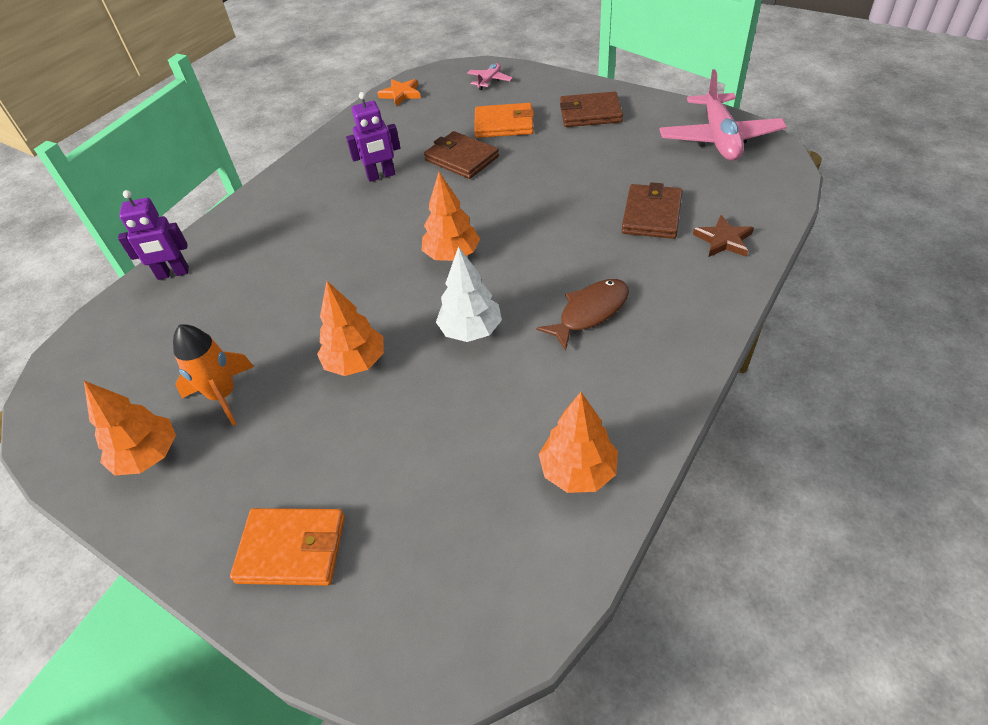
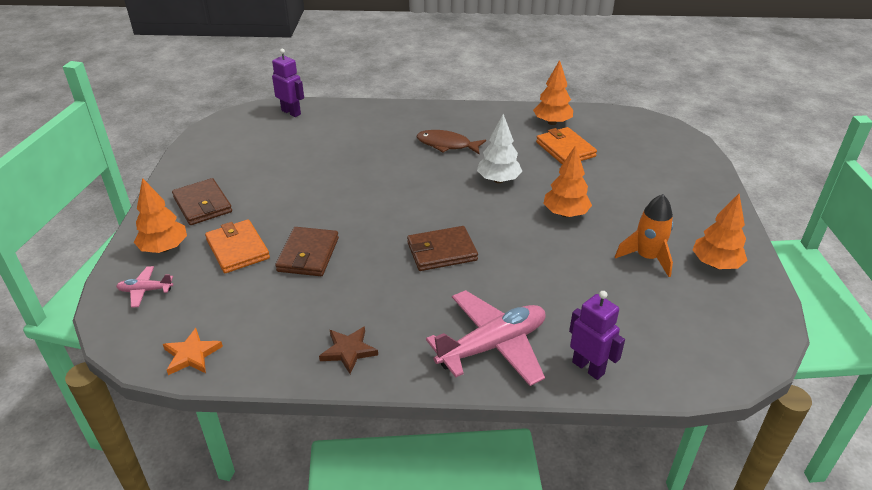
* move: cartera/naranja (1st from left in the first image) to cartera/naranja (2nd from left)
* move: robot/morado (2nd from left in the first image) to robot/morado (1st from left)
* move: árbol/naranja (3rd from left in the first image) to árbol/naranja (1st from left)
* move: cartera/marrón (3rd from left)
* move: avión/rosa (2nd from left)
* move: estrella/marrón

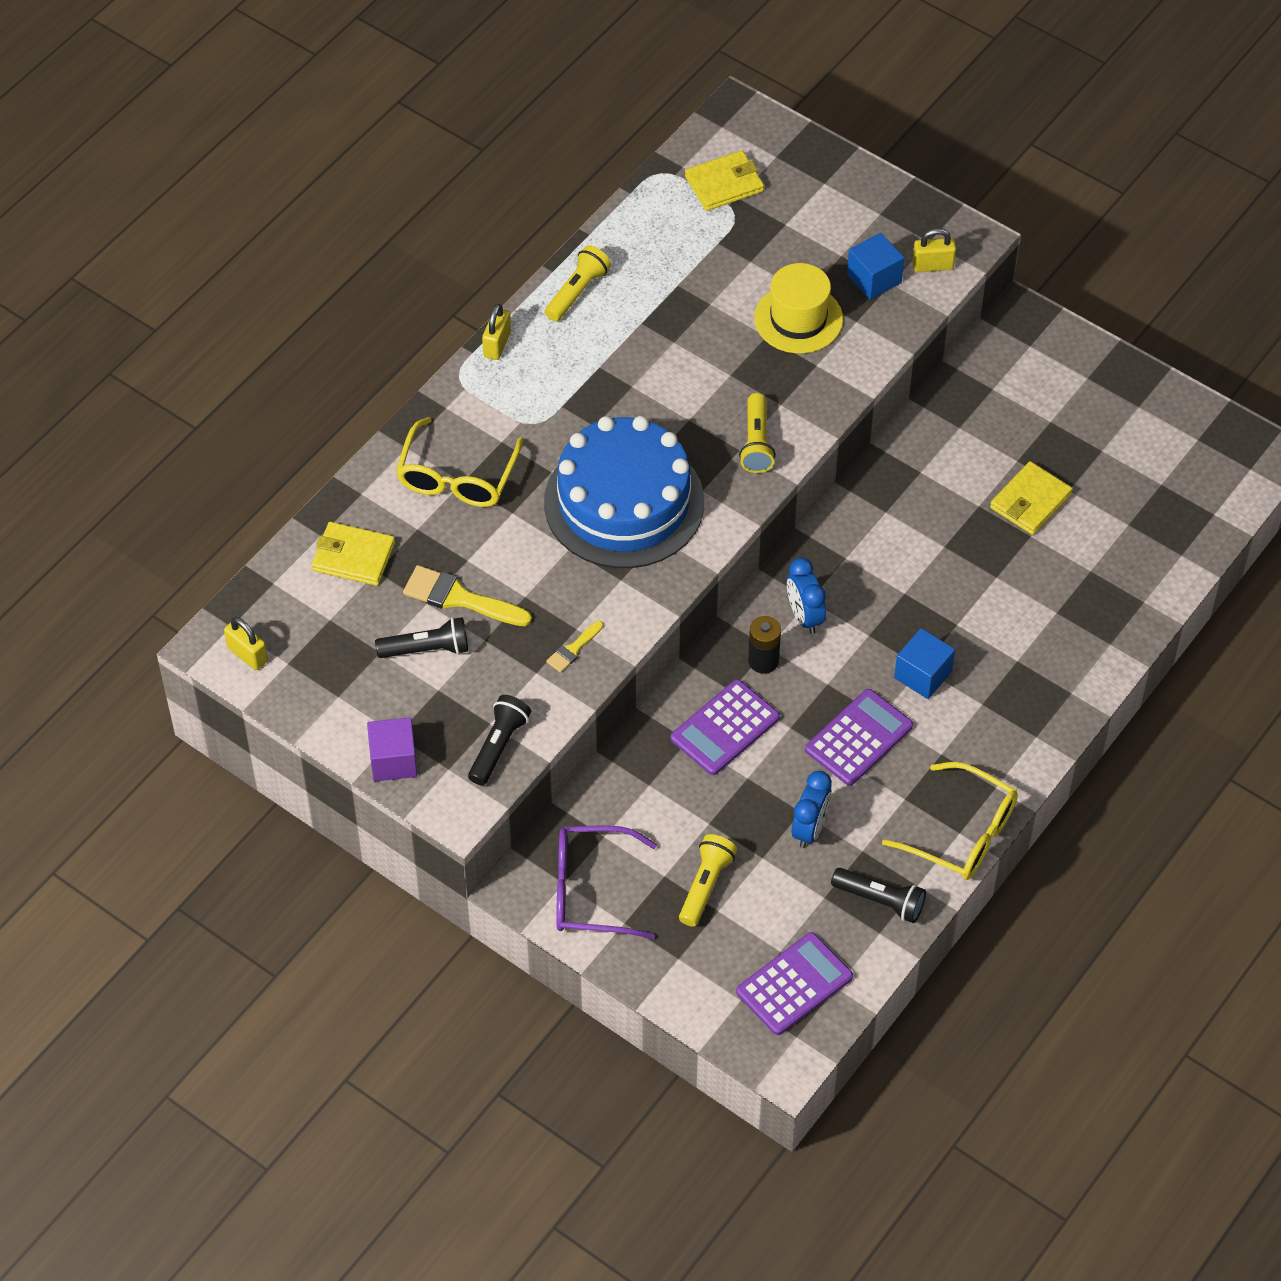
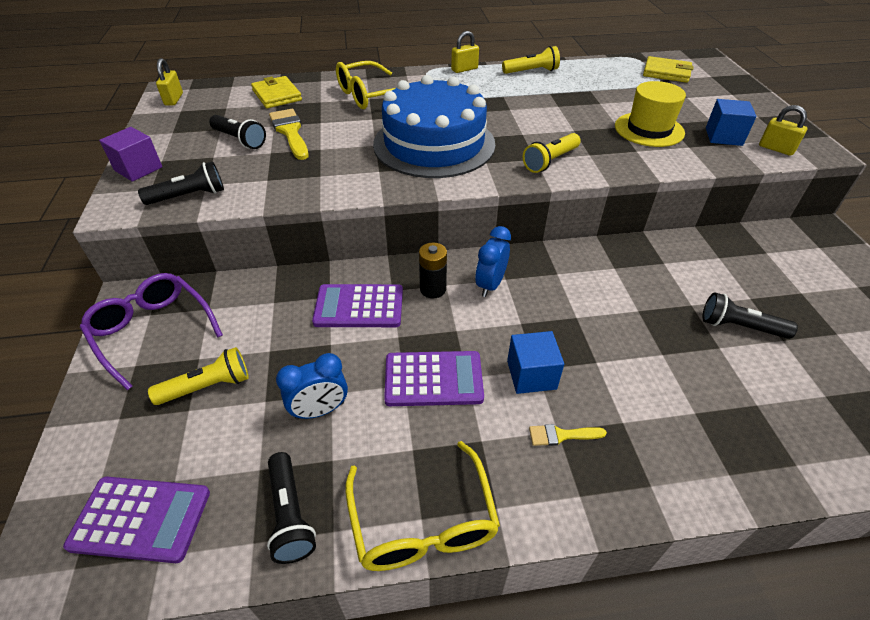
* move: pincel/amarillo (2nd from left)
* replace: cartera/amarillo (3rd from left) to lámpara de mano/negro (4th from left)

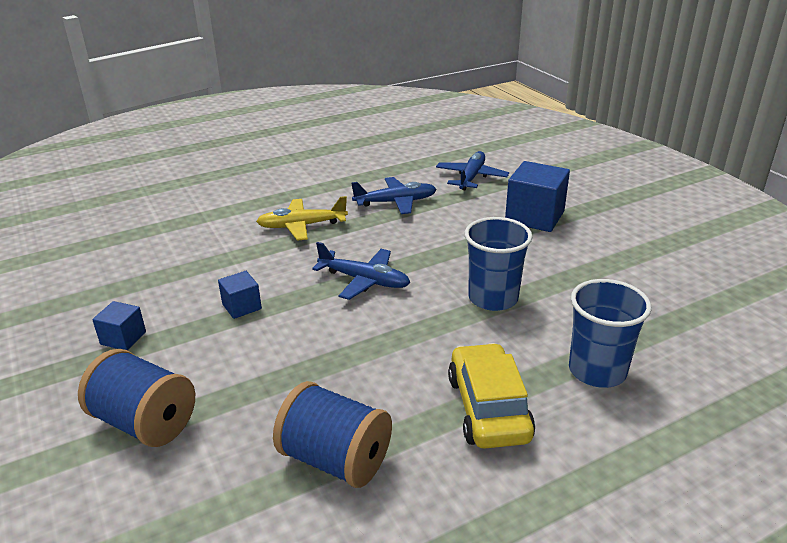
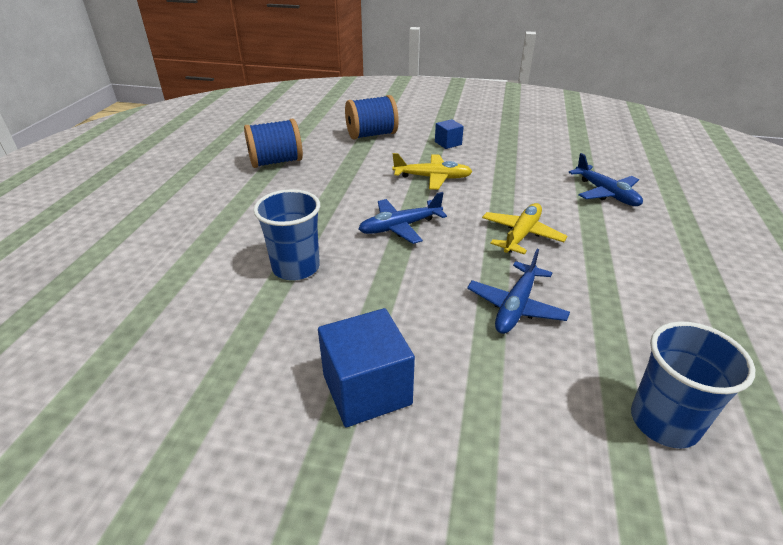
* delete: coche/amarillo
* move: avión/azul (3rd from left)
* move: vaso/azul (2nd from left)
* replace: cubo/azul (2nd from left) to avión/amarillo (1st from left)

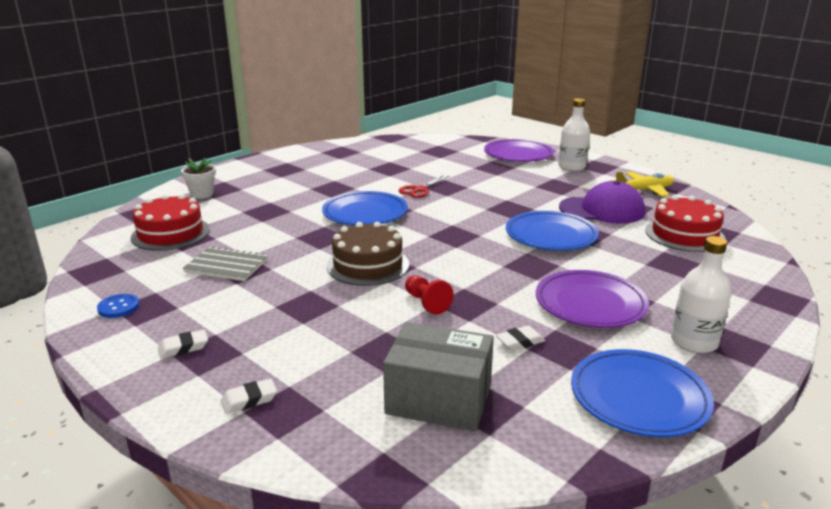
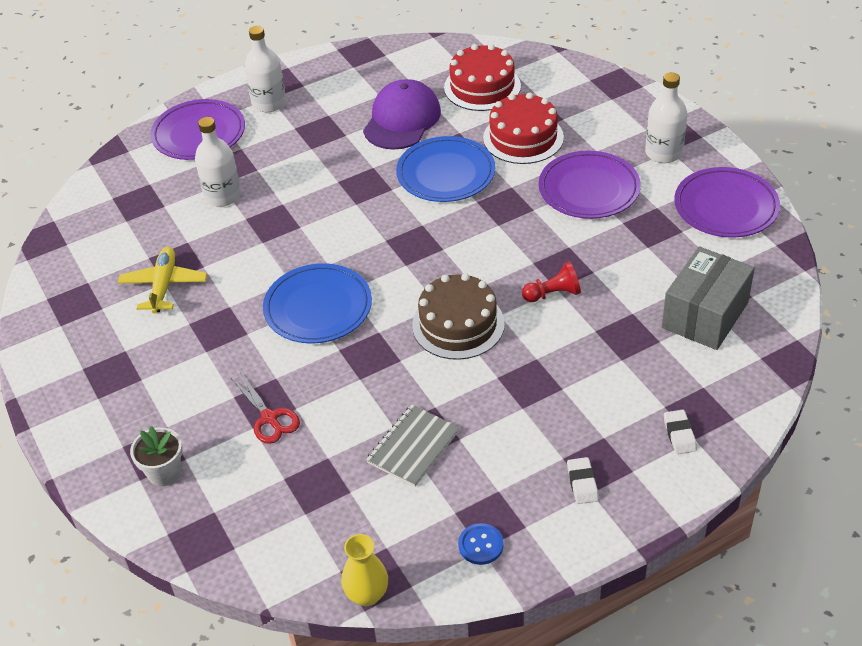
* delete: goma de borrar/blanco (3rd from left)
* insert: botella/blanco (1st from left)
* insert: florero/amarillo
* move: tarta/rojo (1st from left in the first image) to tarta/rojo (2nd from left)
* move: tijeras/rojo
* move: avión/amarillo
* recolor: plato/azul (3rd from left) to plato/morado (3rd from left)

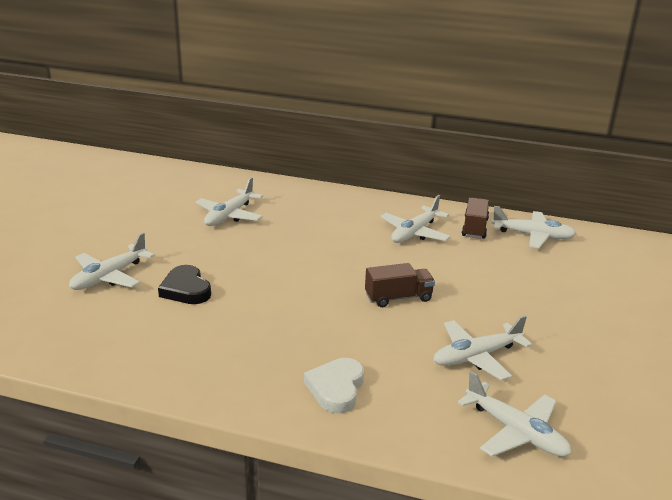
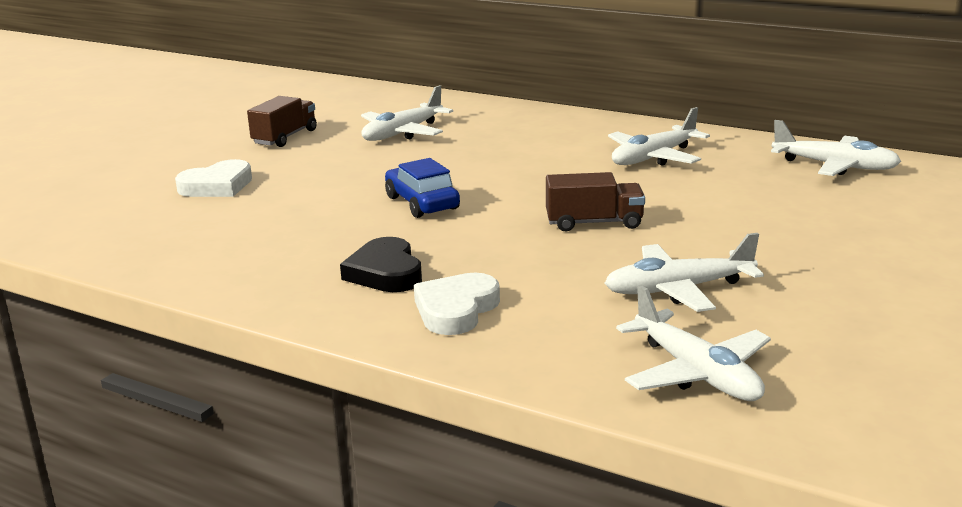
* insert: coche/azul
* move: corazón/negro
* move: camión/marrón (2nd from left in the first image) to camión/marrón (1st from left)
* replace: avión/blanco (1st from left) to corazón/blanco (1st from left)

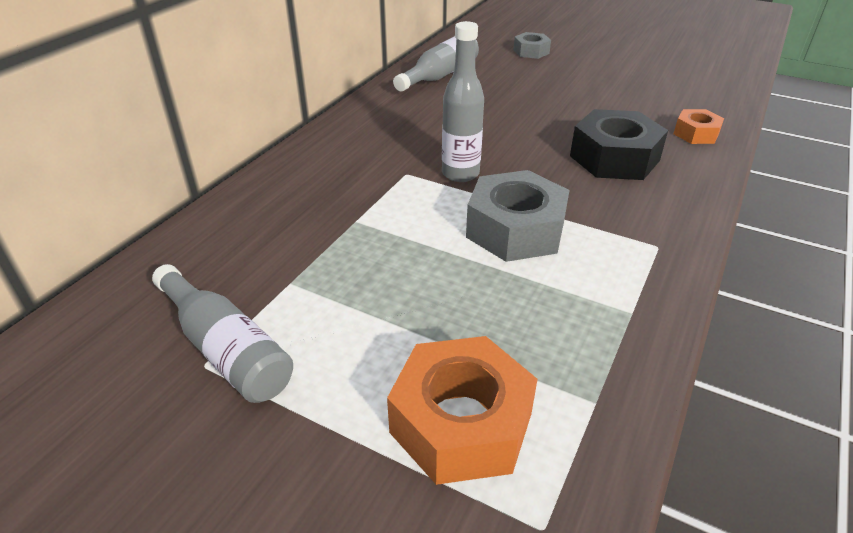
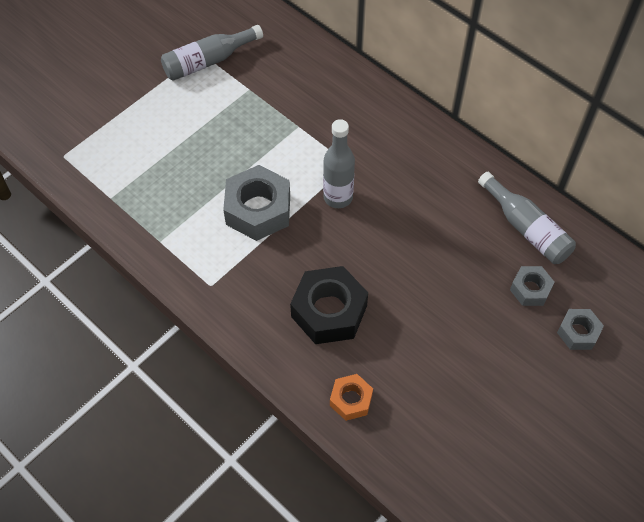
* delete: tuerca/naranja (1st from left)
* insert: tuerca/gris (2nd from left)

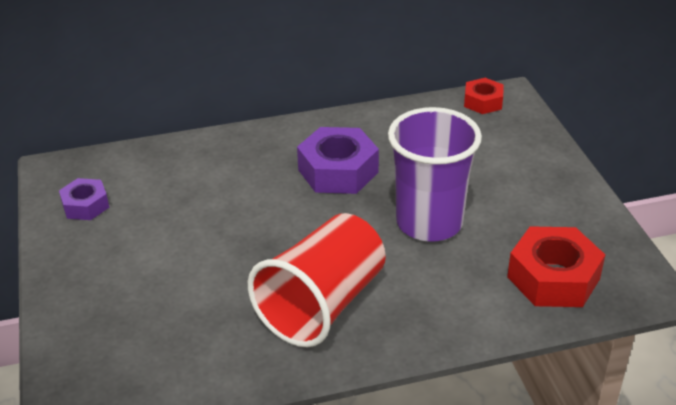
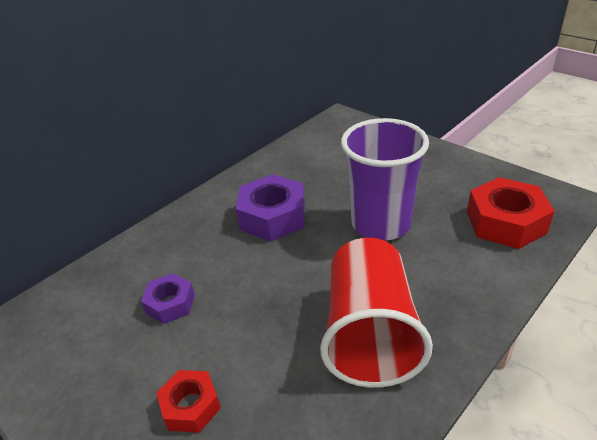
* move: tuerca/morado (1st from left)
* move: tuerca/rojo (1st from left)

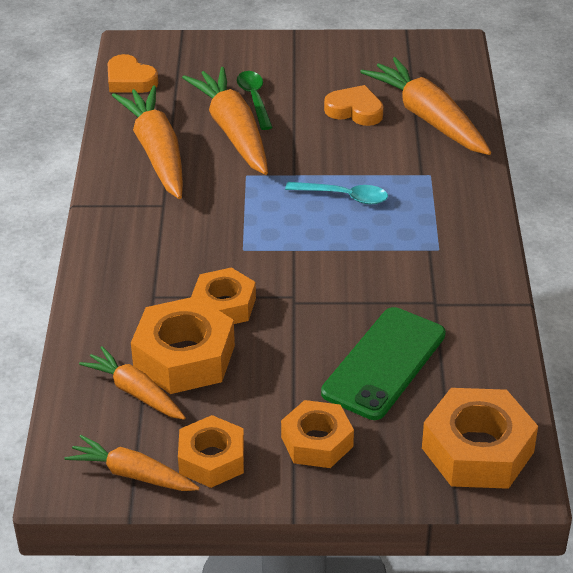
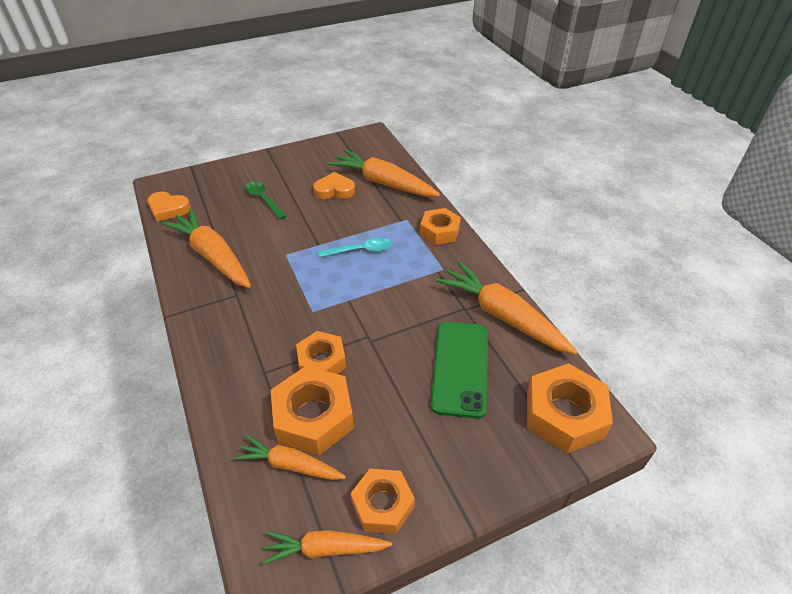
* move: zanahoria/naranja (4th from left in the first image) to zanahoria/naranja (5th from left)
* move: tuerca/naranja (4th from left)

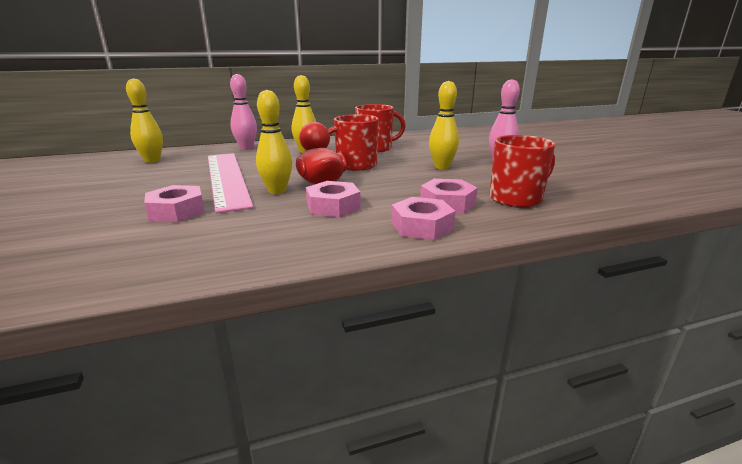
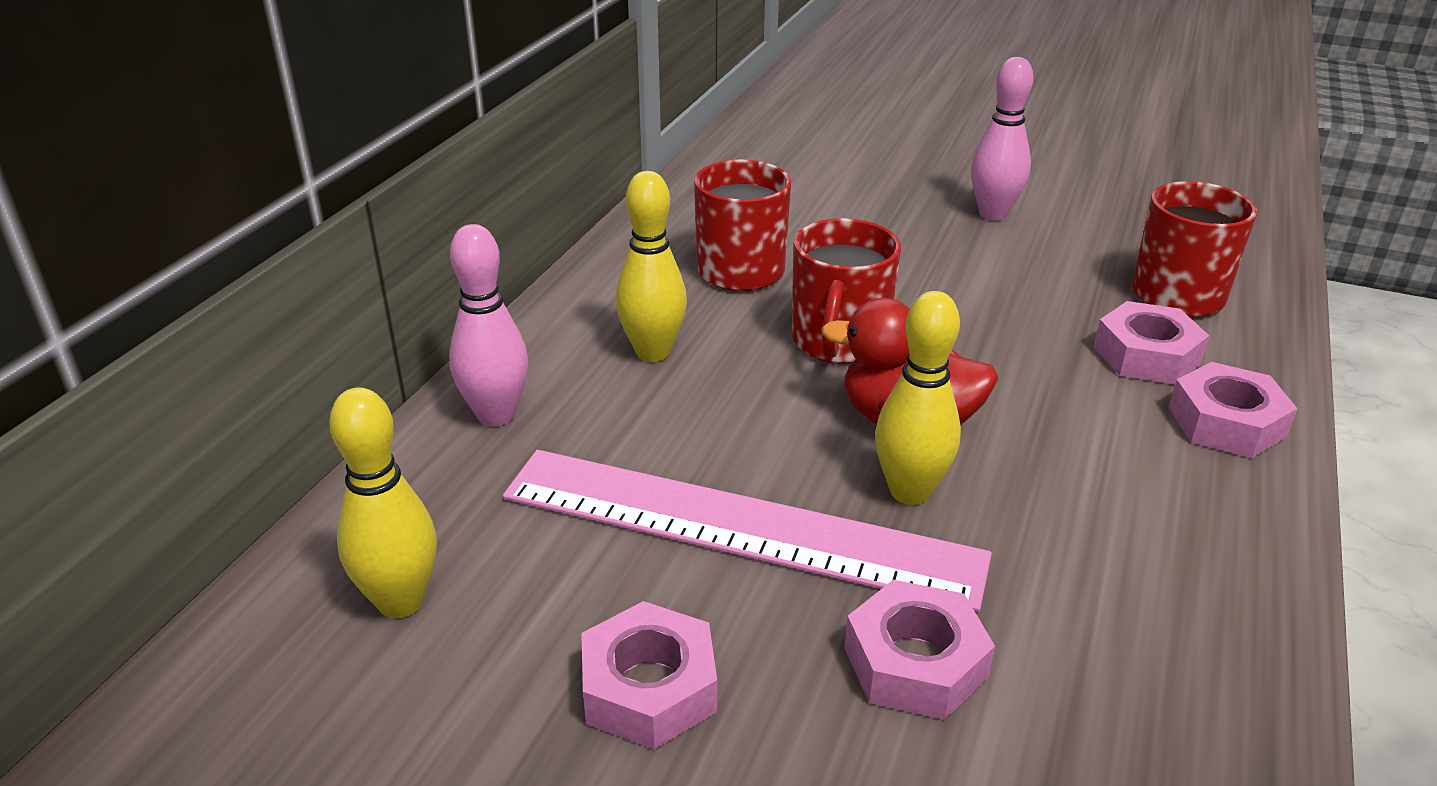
* delete: bolo/amarillo (4th from left)
* move: tuerca/rosa (2nd from left in the first image) to tuerca/rosa (1st from left)

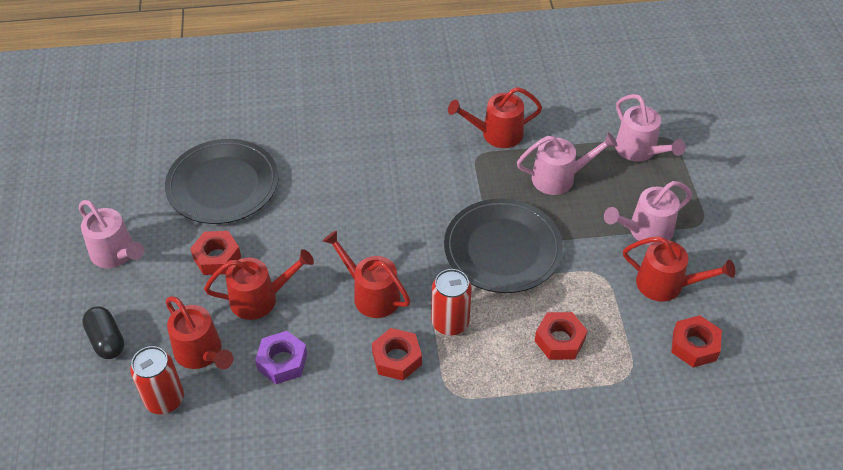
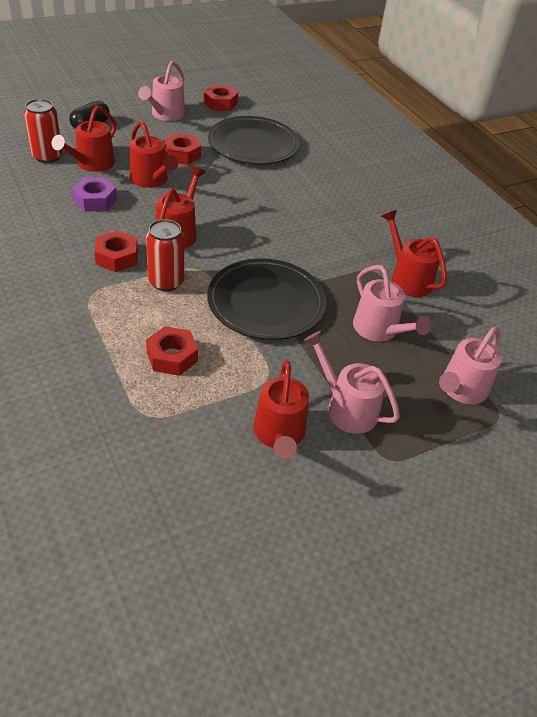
* move: tuerca/rojo (4th from left)

